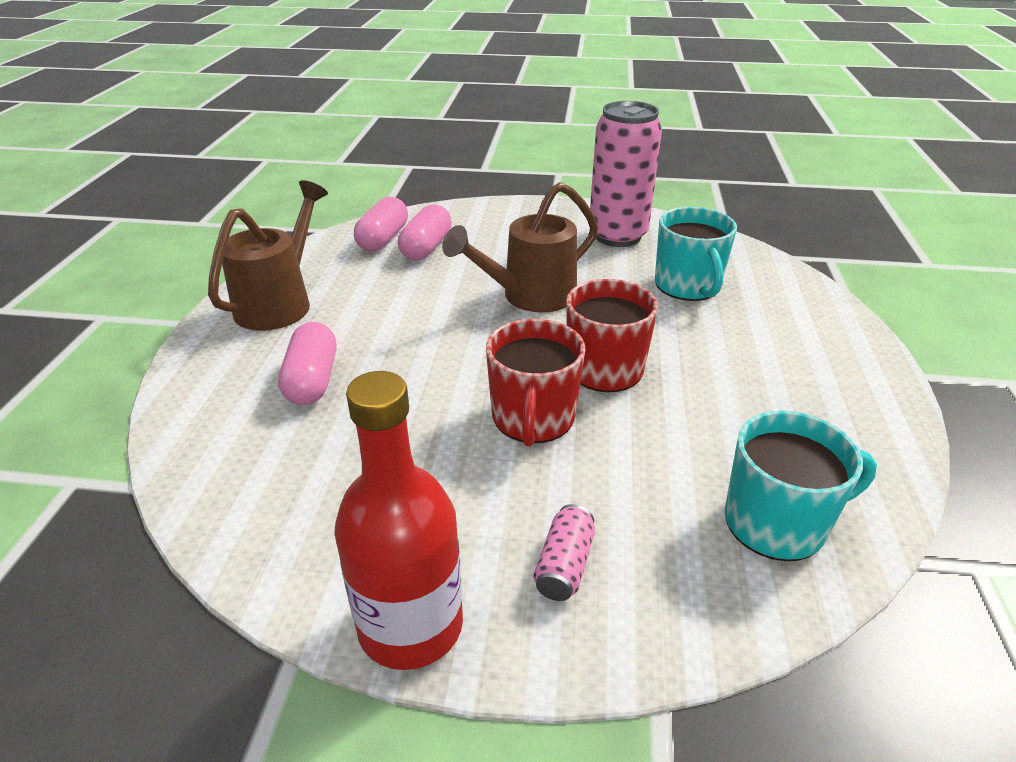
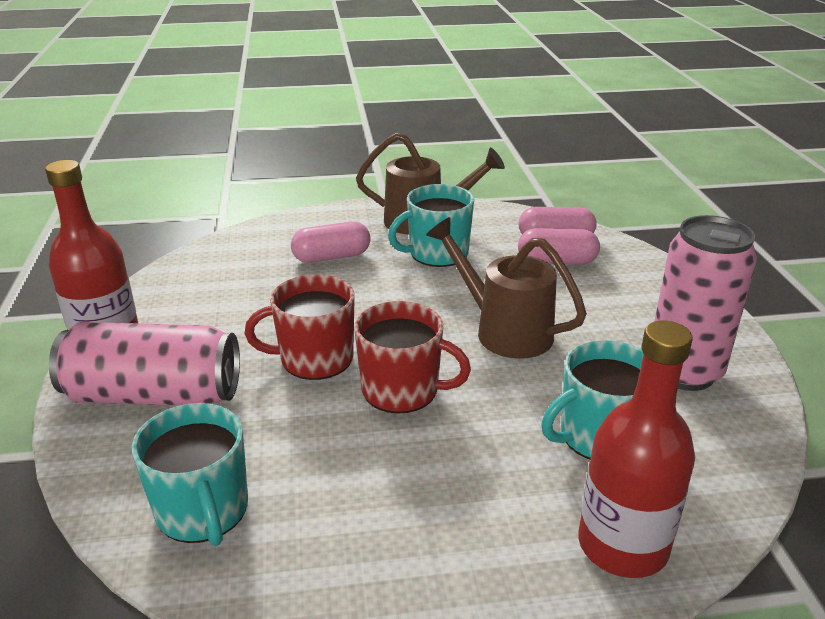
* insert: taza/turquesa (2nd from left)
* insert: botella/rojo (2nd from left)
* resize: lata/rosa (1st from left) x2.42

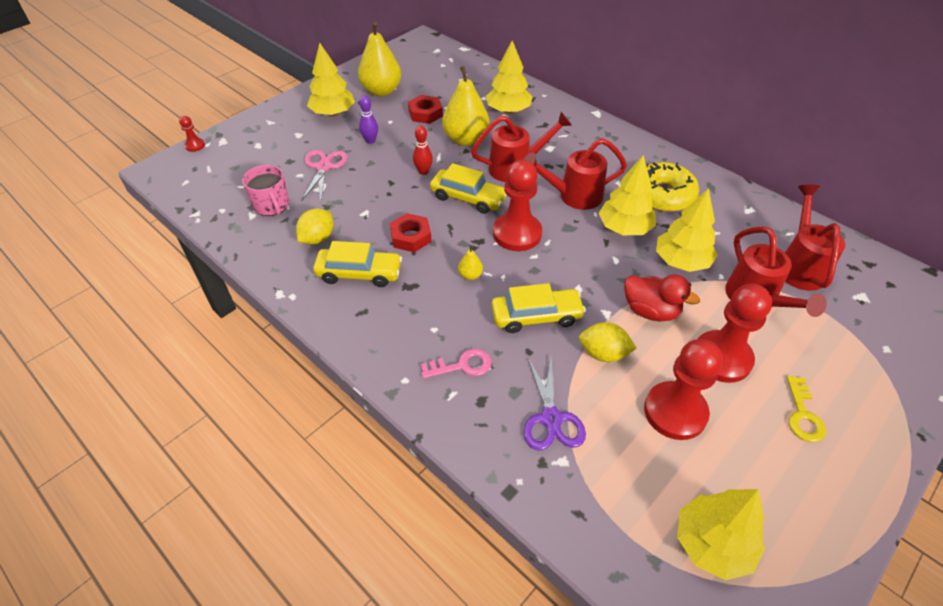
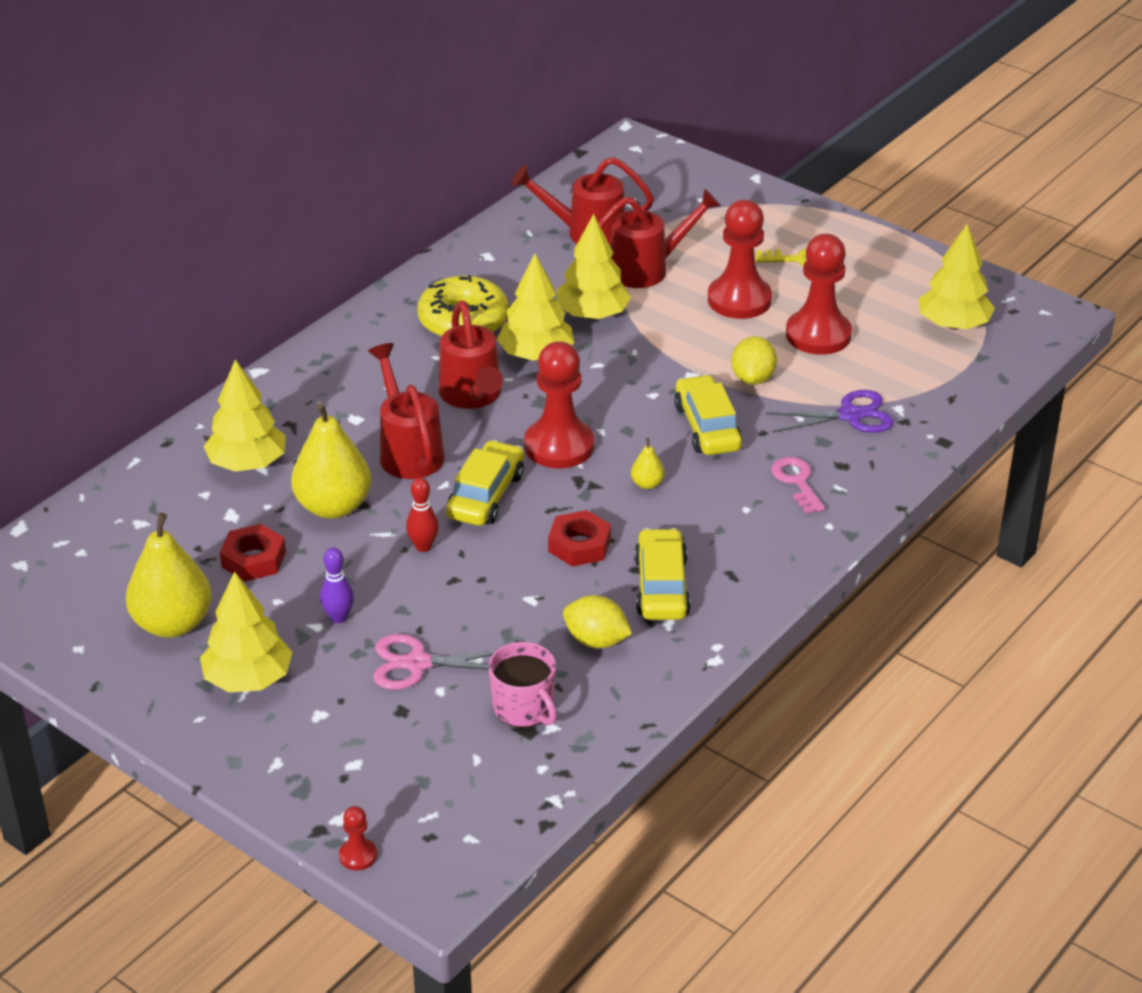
* delete: pato/rojo
* rotate: taza/rosa 90 degrees clockwise

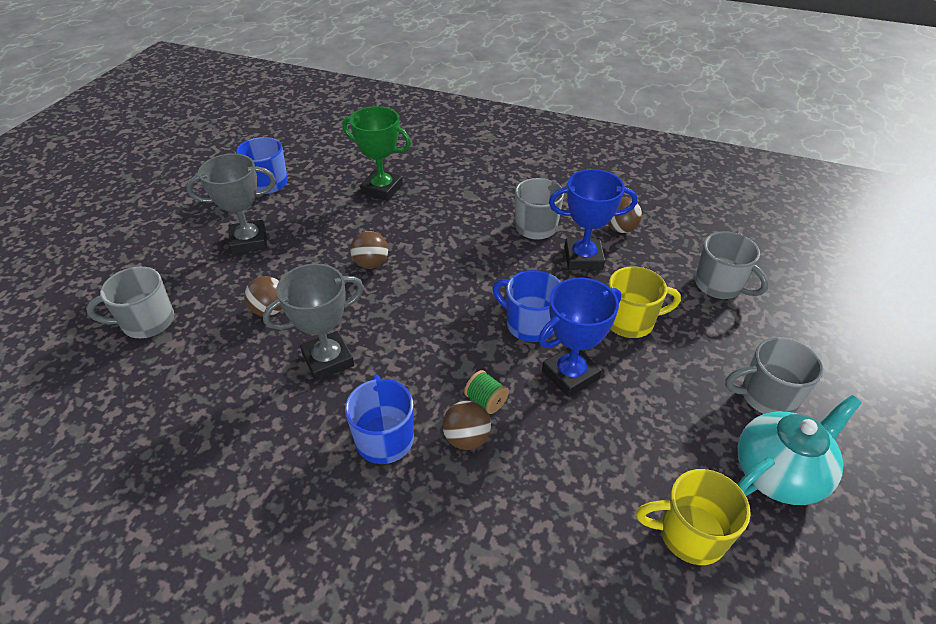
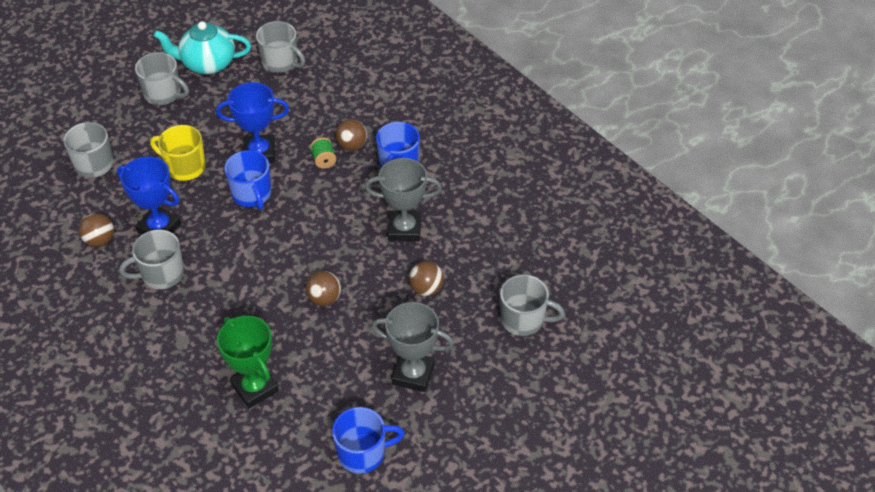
* recolor: taza/amarillo (2nd from left) to taza/gris (4th from left)

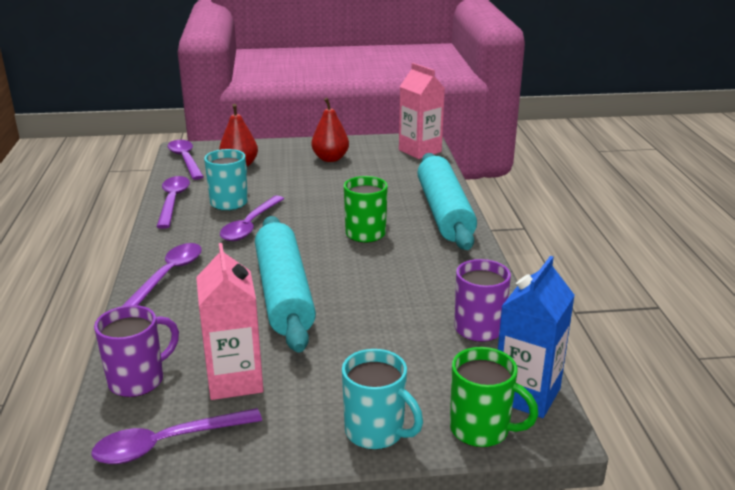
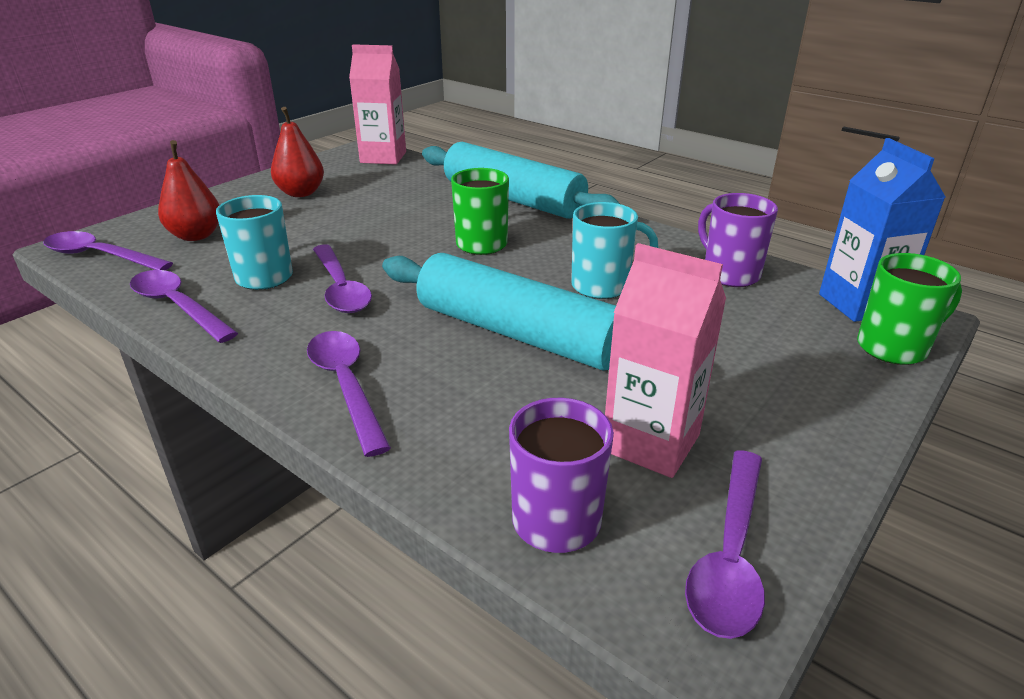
* move: taza/turquesa (2nd from left)

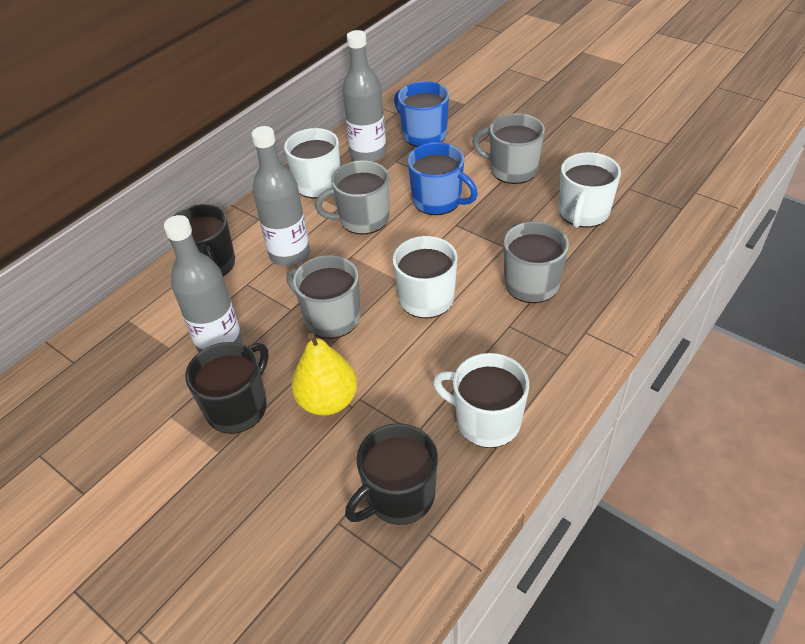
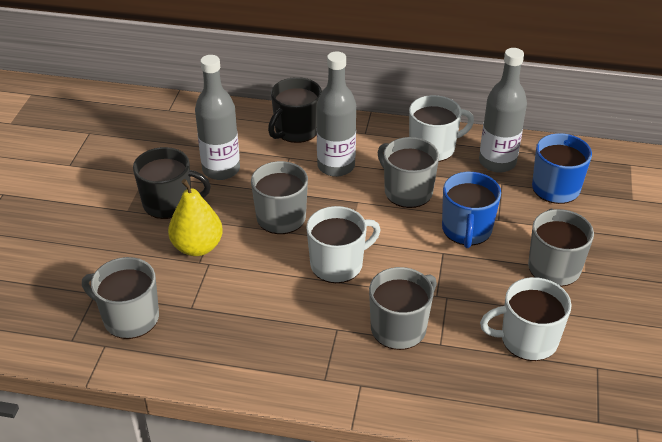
* delete: taza/blanco (3rd from left)
* recolor: taza/negro (3rd from left) to taza/gris (1st from left)

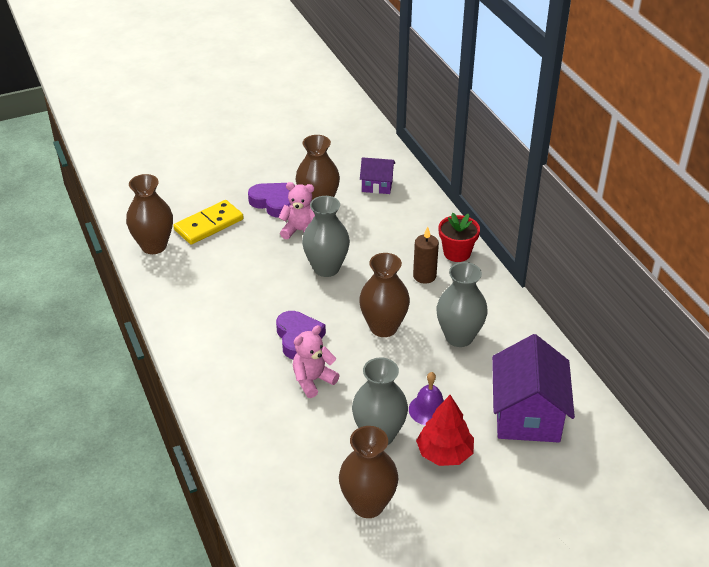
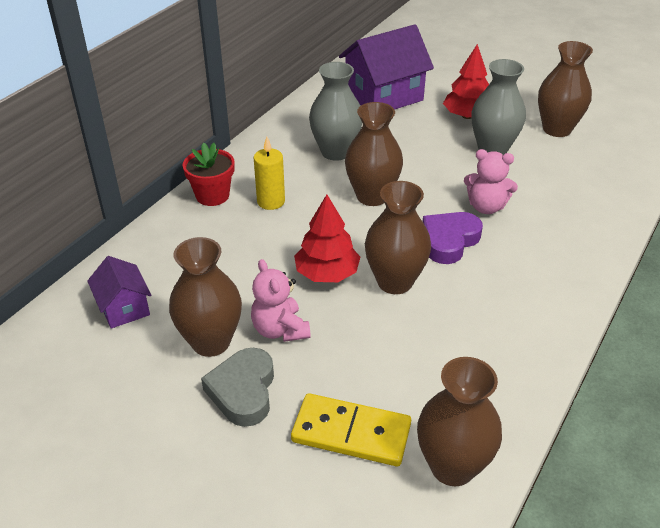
* delete: campana/morado
* insert: florero/marrón (3rd from left)
* replace: florero/gris (1st from left) to árbol/rojo (1st from left)
* recolor: corazón/morado (1st from left) to corazón/gris
* recolor: vela/marrón to vela/amarillo

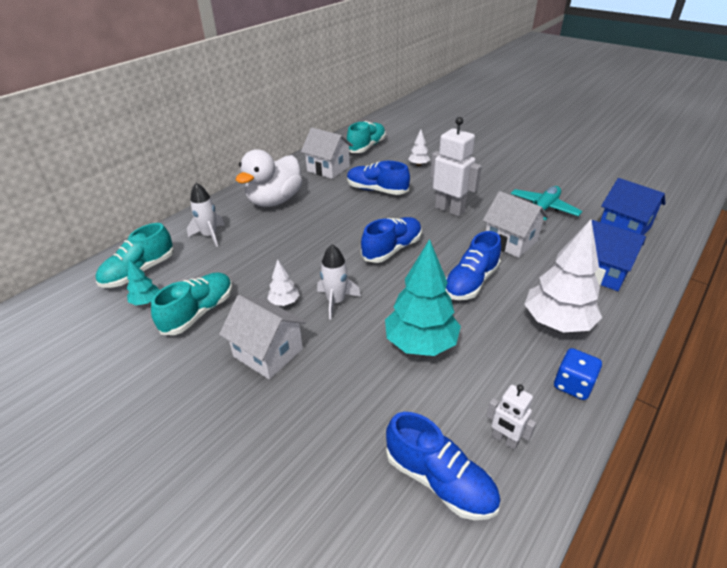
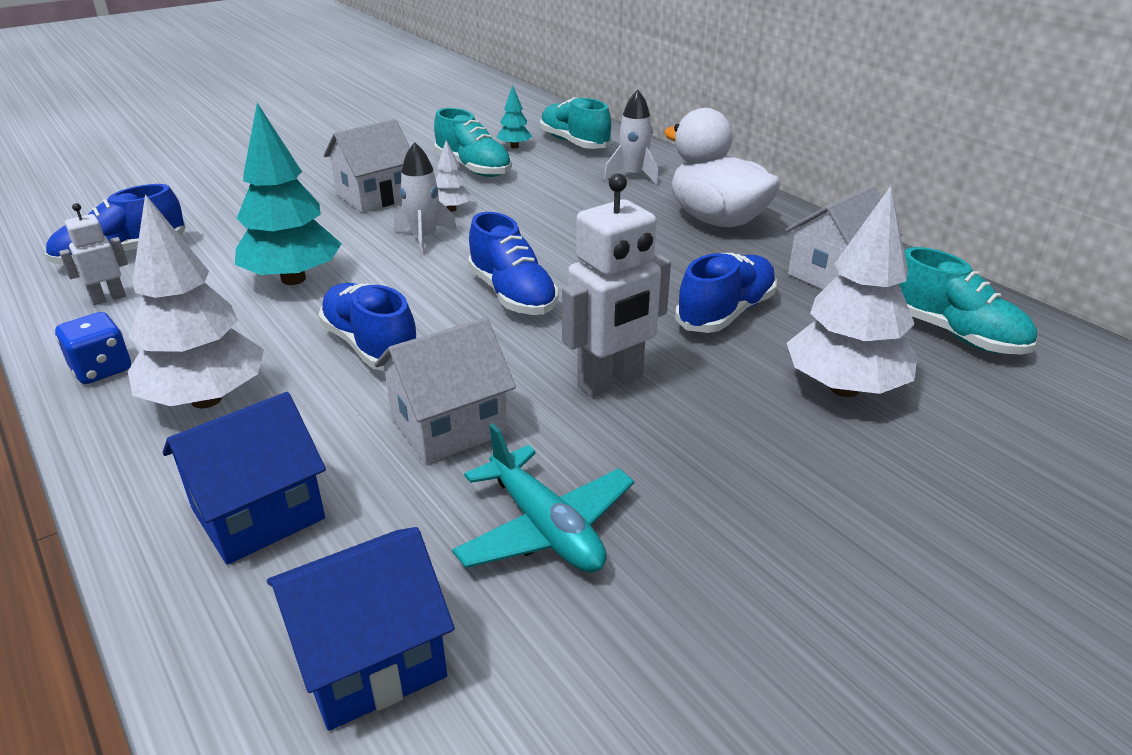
* resize: árbol/blanco (2nd from left in the first image) x2.12

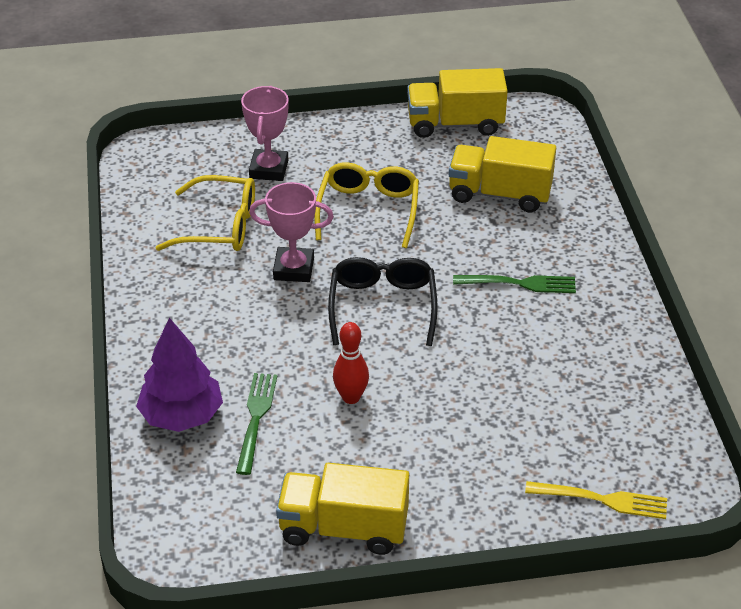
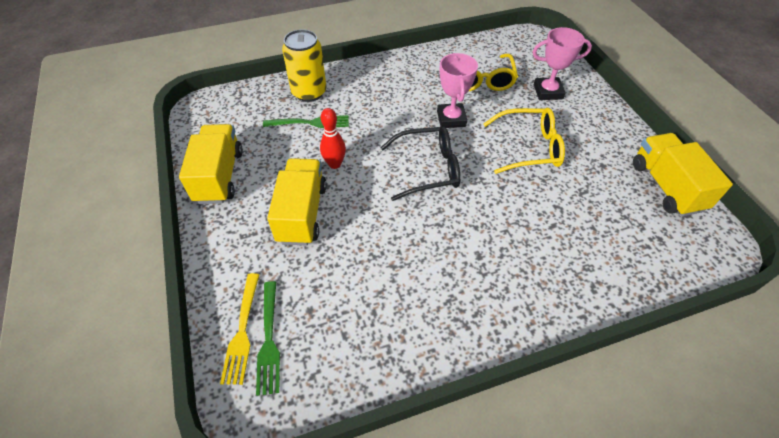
* move: camión/amarillo (3rd from left in the first image) to camión/amarillo (2nd from left)
* move: tenedor/verde (2nd from left in the first image) to tenedor/verde (1st from left)
* replace: árbol/morado to lata/amarillo

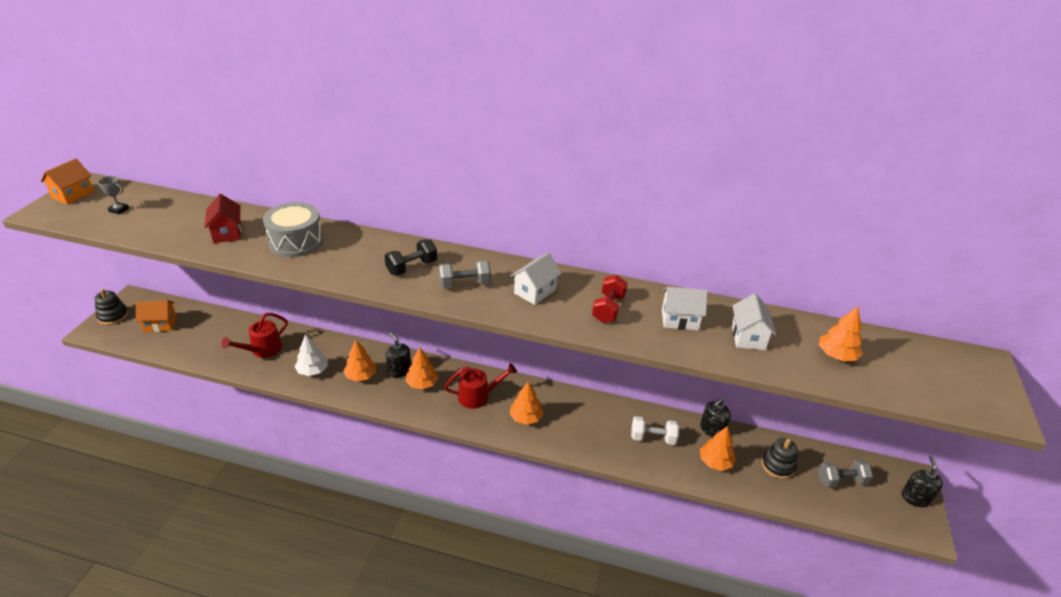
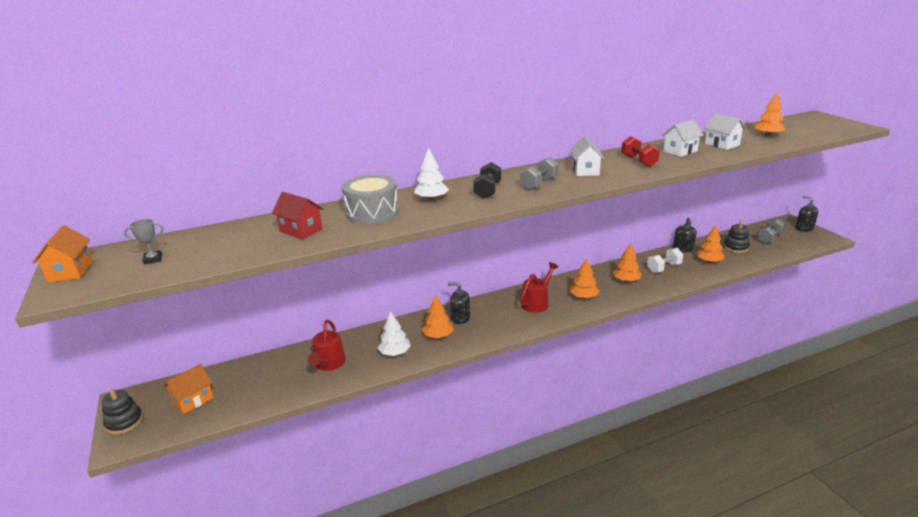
* insert: árbol/blanco (2nd from left)
* move: árbol/naranja (2nd from left in the first image) to árbol/naranja (3rd from left)

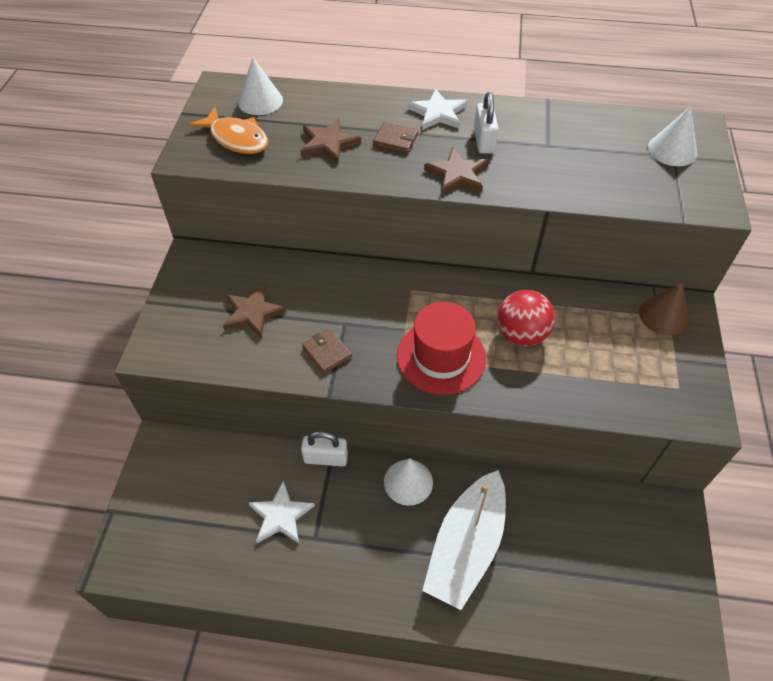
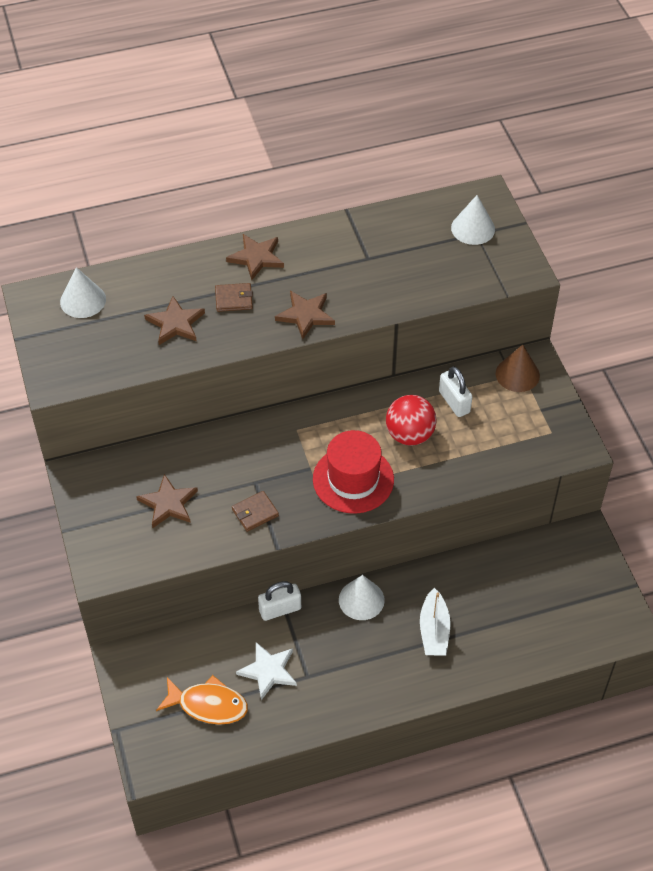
* move: pez/naranja
* move: candado/blanco (2nd from left)
* recolor: estrella/blanco (2nd from left) to estrella/marrón (3rd from left)
* rotate: cartera/marrón (1st from left in the first image) 60 degrees counterclockwise
* resize: barco/blanco x0.59

